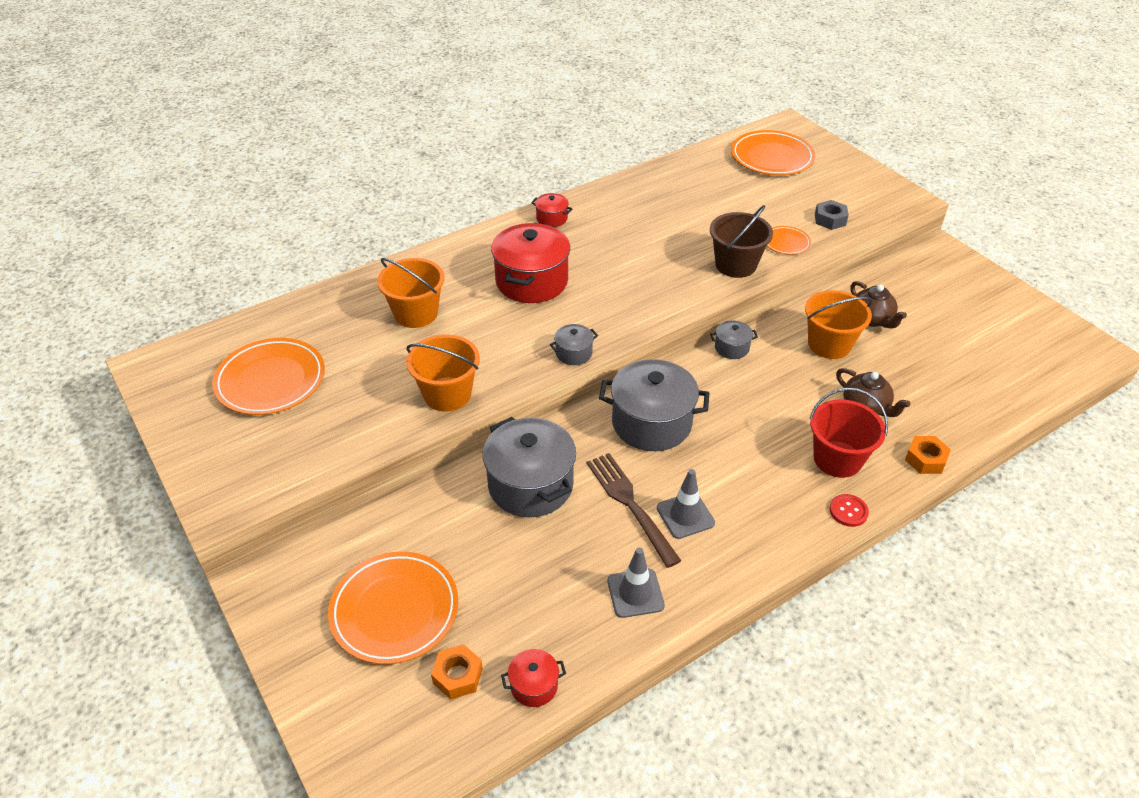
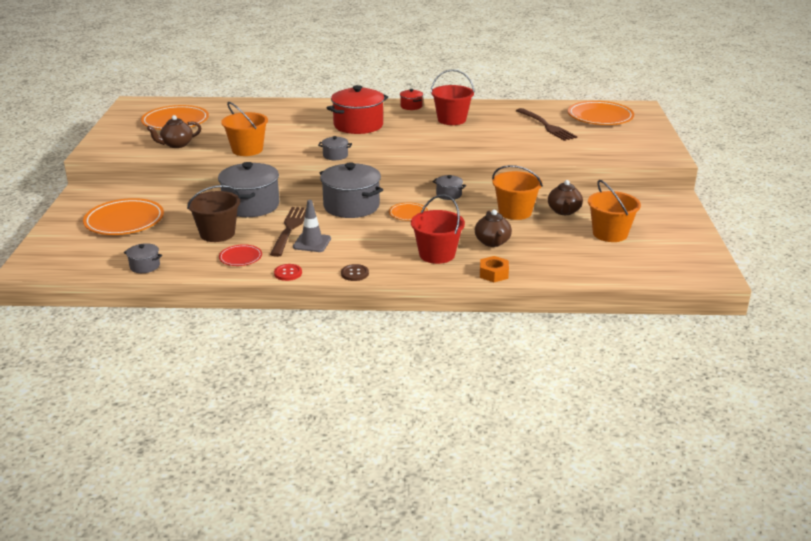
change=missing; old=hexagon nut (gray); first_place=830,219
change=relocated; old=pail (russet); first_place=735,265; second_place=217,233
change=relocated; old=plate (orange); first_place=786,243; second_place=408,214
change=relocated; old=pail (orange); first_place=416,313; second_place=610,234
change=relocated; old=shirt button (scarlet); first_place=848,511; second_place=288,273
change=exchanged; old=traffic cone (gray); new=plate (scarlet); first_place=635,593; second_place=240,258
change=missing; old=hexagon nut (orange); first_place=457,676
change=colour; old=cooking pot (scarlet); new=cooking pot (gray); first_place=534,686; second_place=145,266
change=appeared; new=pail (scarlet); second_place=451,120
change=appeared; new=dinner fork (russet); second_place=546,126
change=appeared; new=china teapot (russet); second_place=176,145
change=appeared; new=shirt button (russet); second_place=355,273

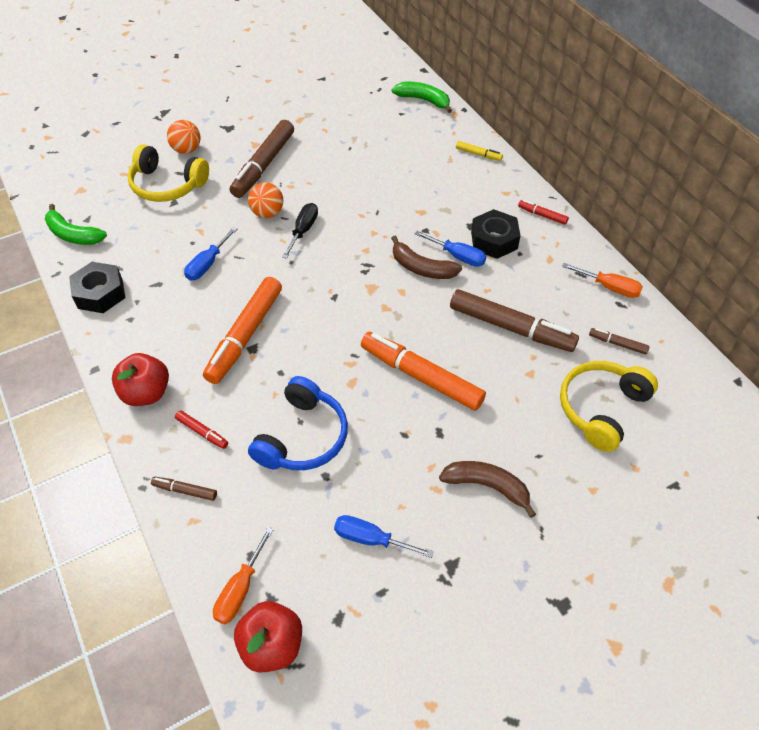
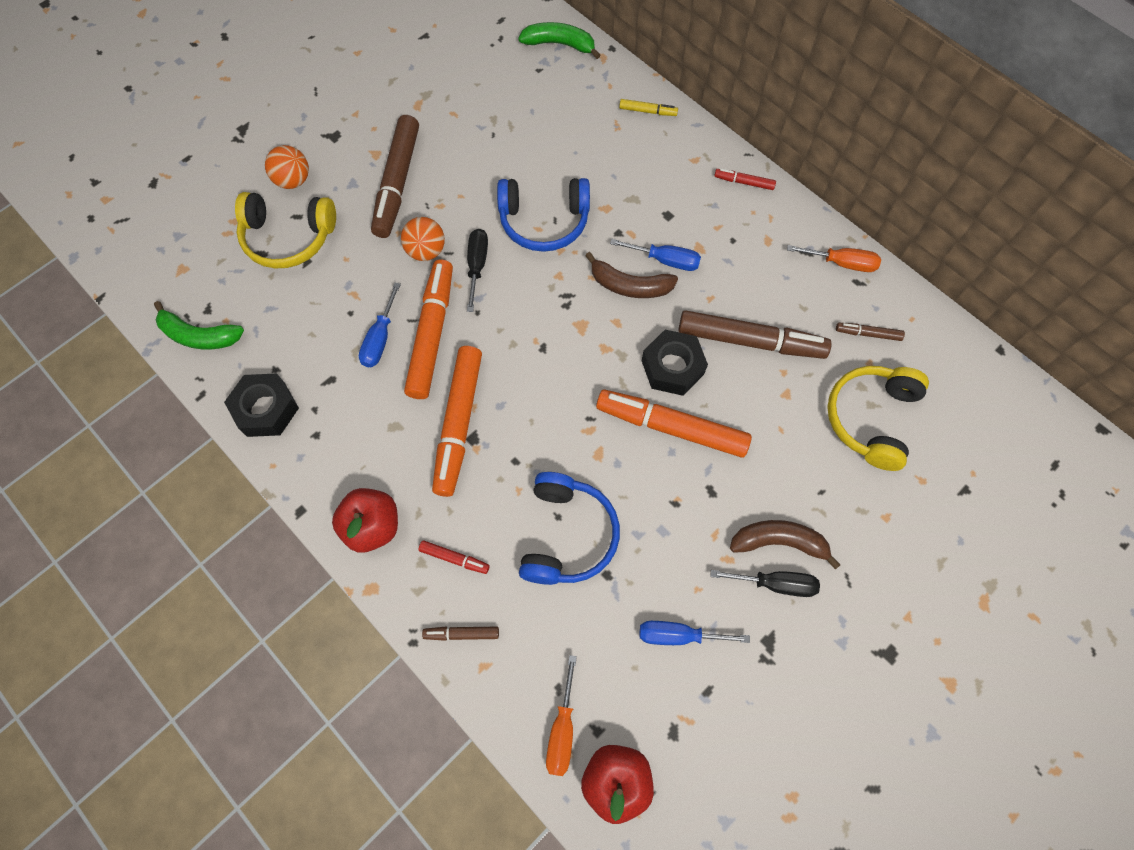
change=relocated; old=hexagon nut (black); first_place=494,240; second_place=672,367
change=appeared; new=over-ear headphones (blue); second_place=544,221
change=appeared; new=felt pen (orange); second_place=432,334
change=appeared; new=flat screwdriver (black); second_place=775,584

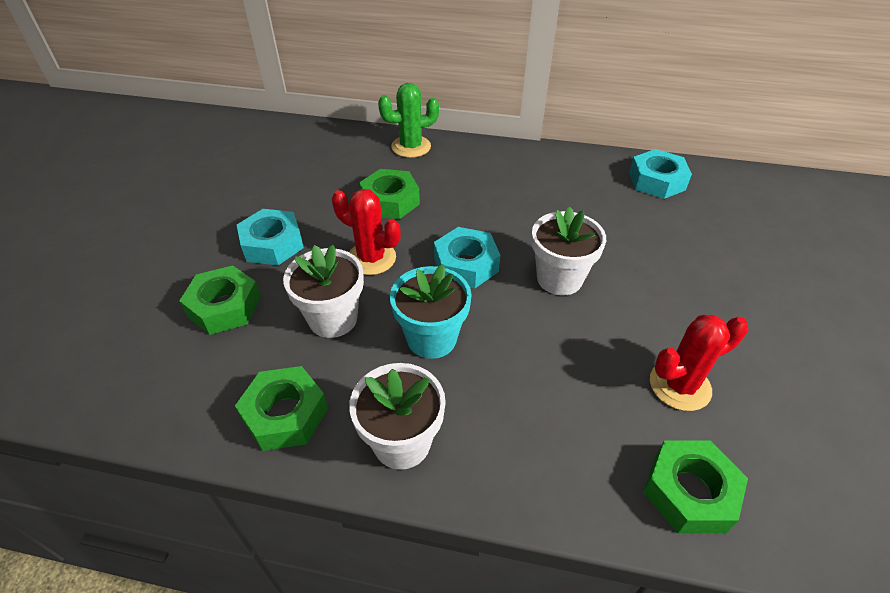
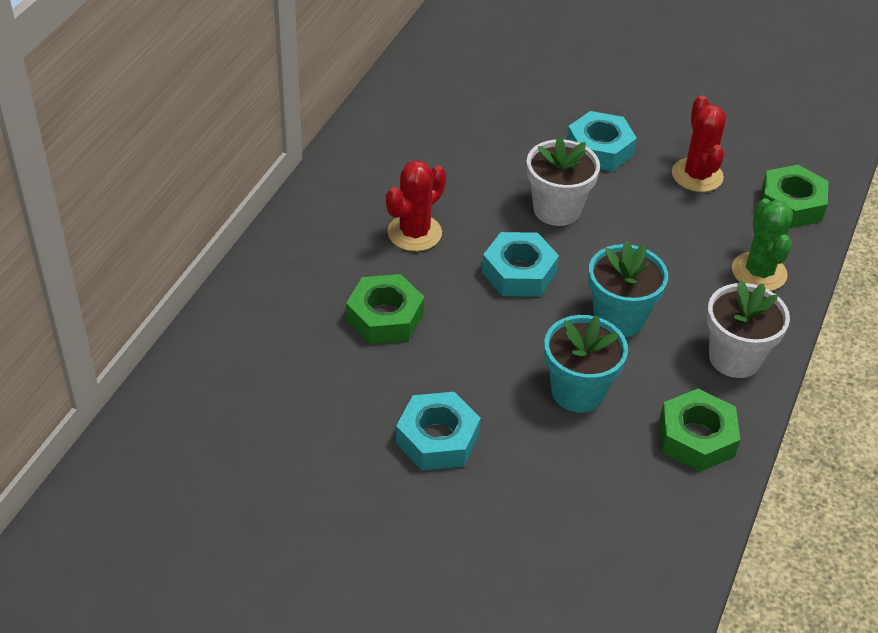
change=relocated; old=saguaro cactus (green); first_place=411,147; second_place=759,272
change=relocated; old=hexagon nut (aqua); first_place=657,181; second_place=599,149
change=relocated; old=saguaro cactus (scarlet); first_place=371,258; second_place=414,233
change=colour; old=flower pot (pure white); new=flower pot (aqua); first_place=333,319; second_place=577,391
change=missing; old=hexagon nut (green); first_place=224,307

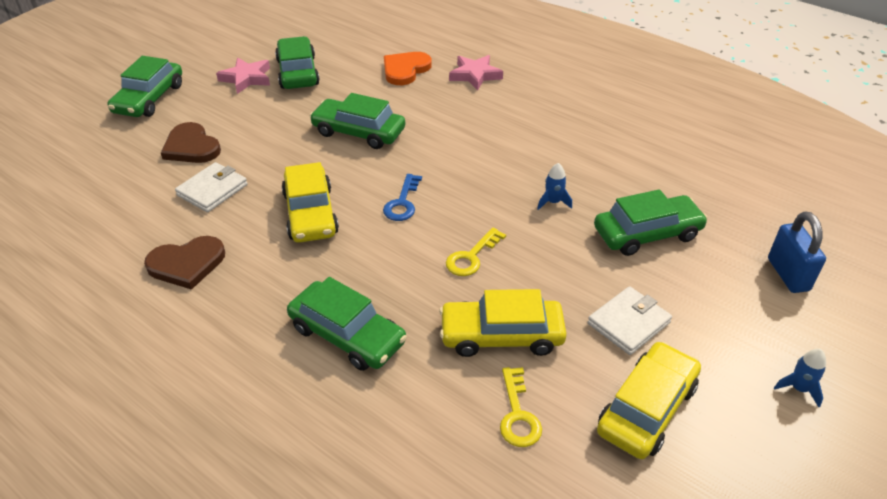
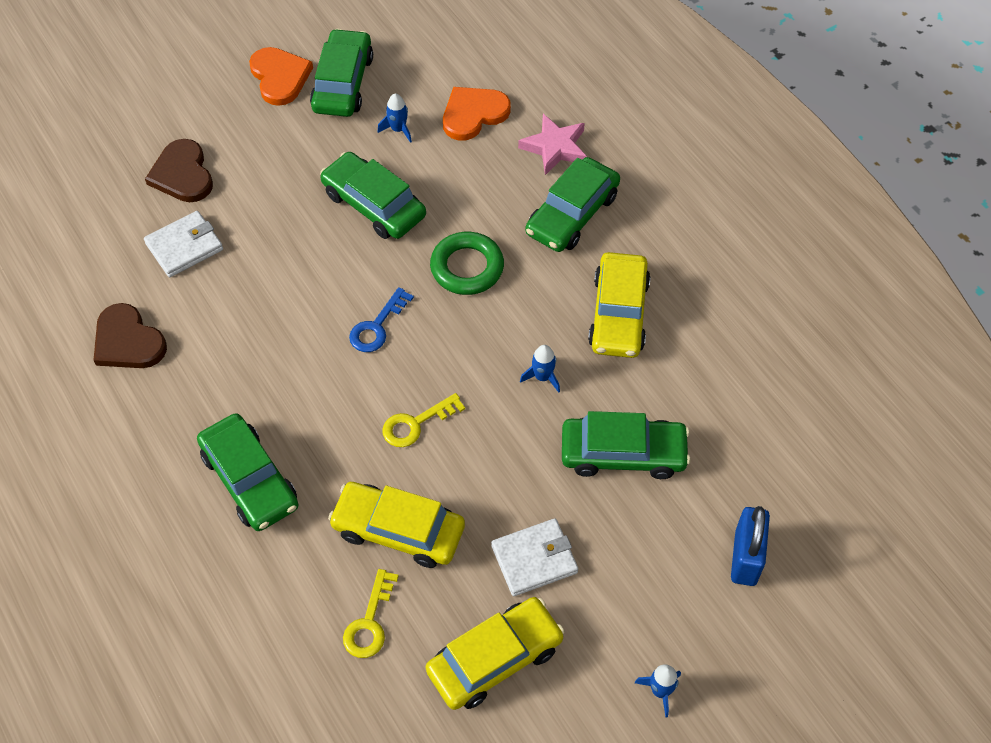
change=relocated; old=toy car (green); first_place=149,99; second_place=572,214
change=exchanged; old=star (rose-pink); new=love heart (orange); first_place=247,78; second_place=280,77
change=relocated; old=toy car (yellow); first_place=310,213; second_place=618,314
change=spun; old=love heart (russet); first_place=187,264; second_place=128,341; degrees=45
change=appeared; new=toy rocket (blue); second_place=398,129
change=appeared; new=torus (green); second_place=467,267

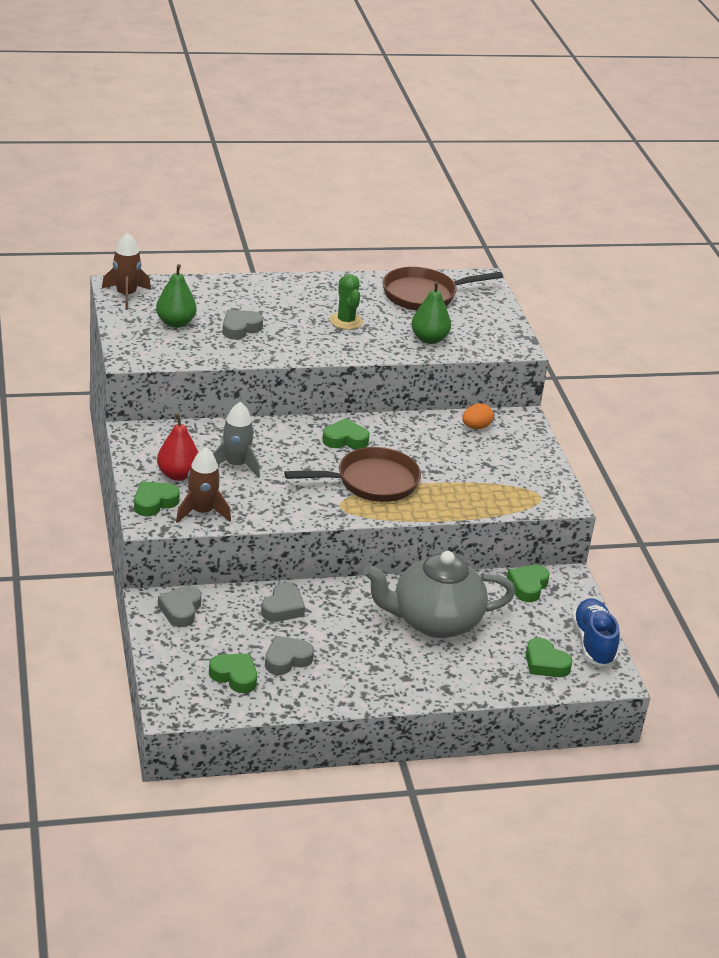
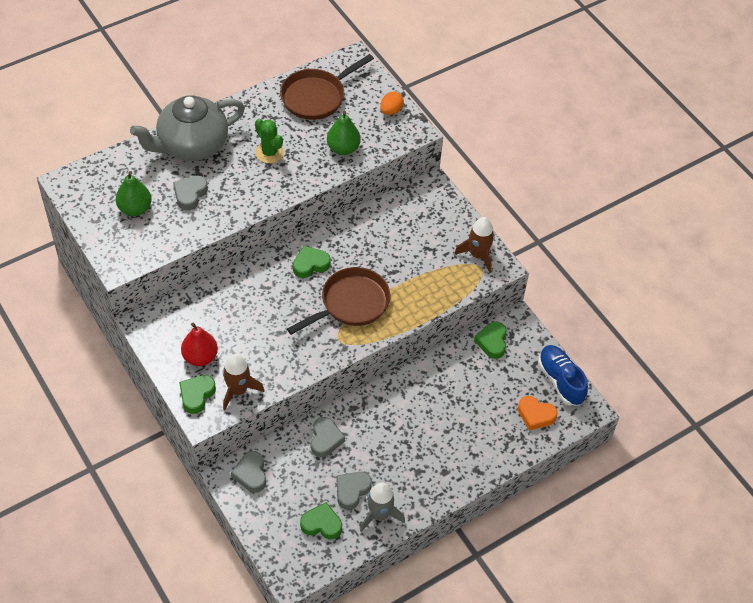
change=relocated; old=toy rocket (russet); first_place=126,295; second_place=478,255
change=relocated; old=toy rocket (gray); first_place=236,465; second_place=379,515
change=relocated; old=egg shape (orange); first_place=476,427; second_place=391,111
change=relocated; old=china teapot (gray); first_place=434,621; second_place=192,145
change=colour; old=love heart (green); new=love heart (orange); first_place=545,663; second_place=535,415

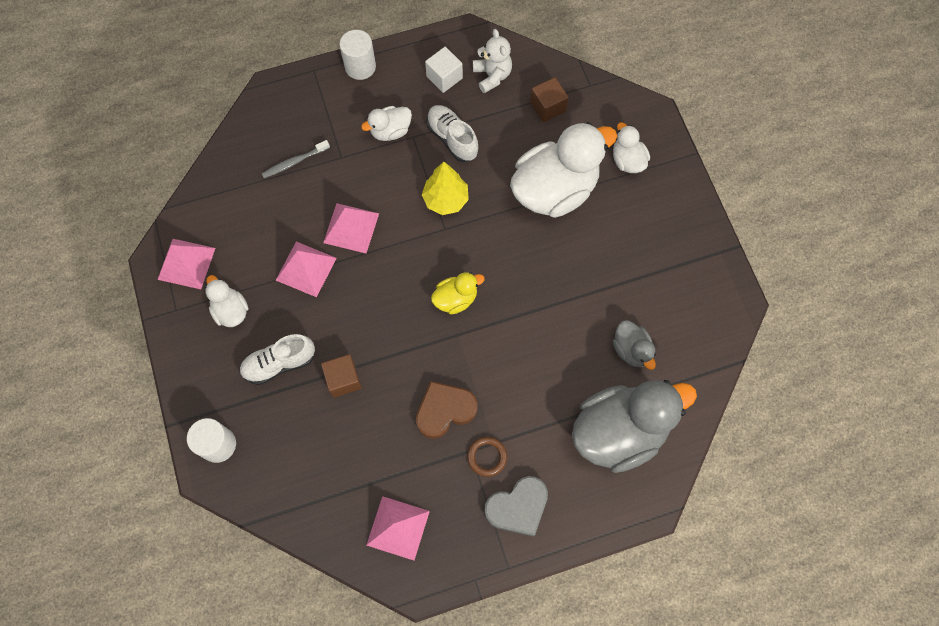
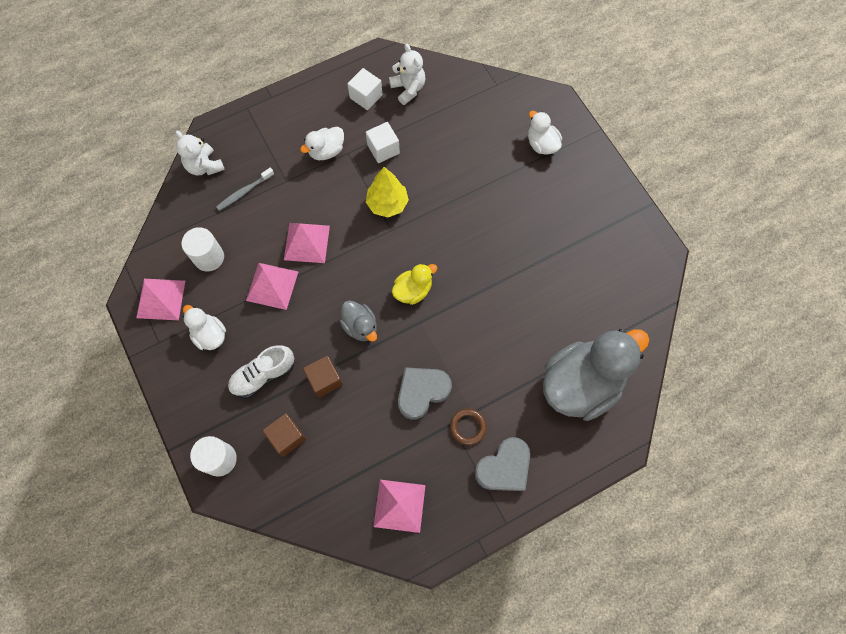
change=relocated; old=cylinder shape (pure white); first_place=360,66; second_place=209,257
change=relocated; old=solid cube (russet); first_place=547,107; second_place=287,437
change=exchanged; old=sneaker (pure white); new=solid cube (pure white); first_place=452,138; second_place=383,149
change=missing; old=toy duck (pure white); first_place=554,190
change=relocated; old=toy duck (gray); first_place=631,350; second_place=360,326
change=colour; old=love heart (russet); new=love heart (gray); first_place=445,410; second_place=422,392
change=appeared; new=teddy (pure white); second_place=204,166

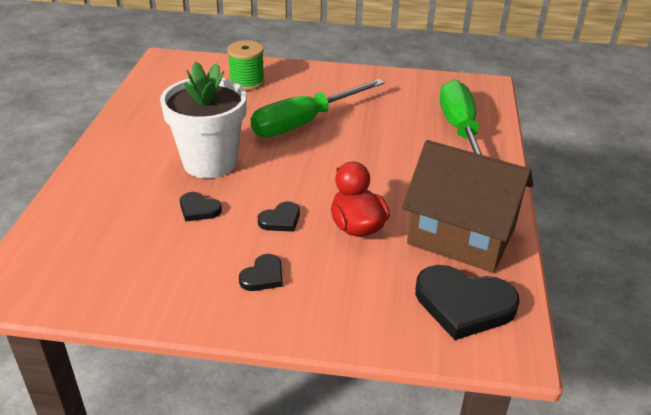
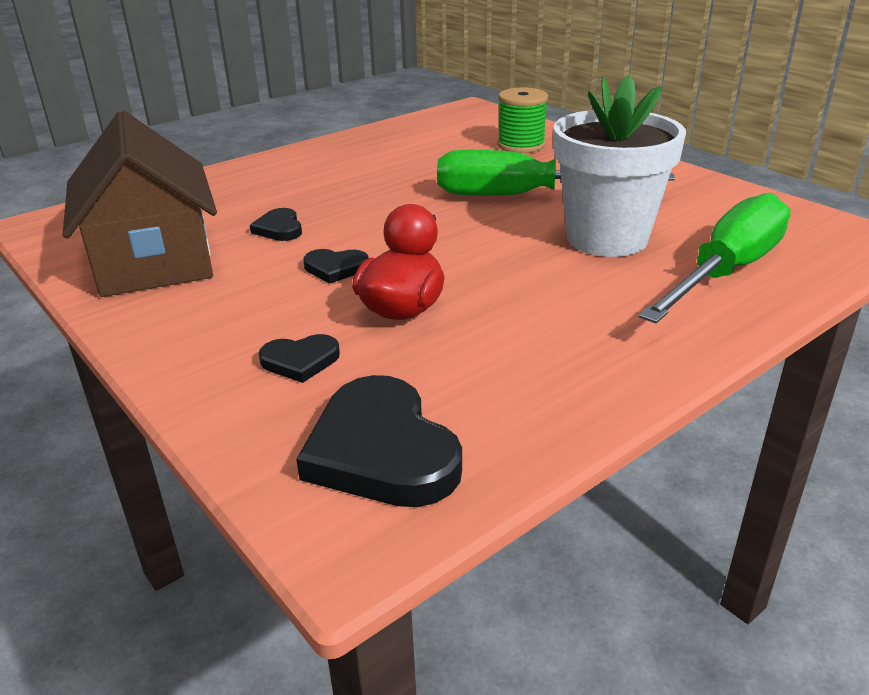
change=relocated; old=flower pot (pure white); first_place=210,163; second_place=607,239
change=relocated; old=cottage (russet); first_place=461,235; second_place=154,261
change=relocated; old=love heart (black); first_place=263,276; second_place=300,361

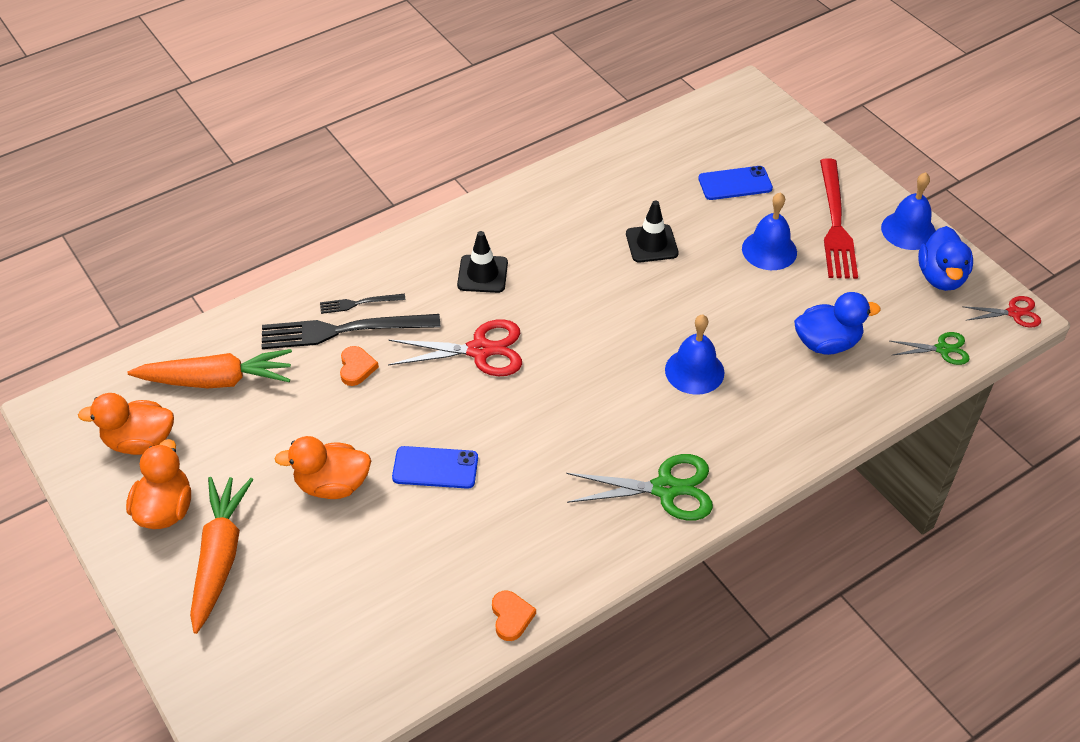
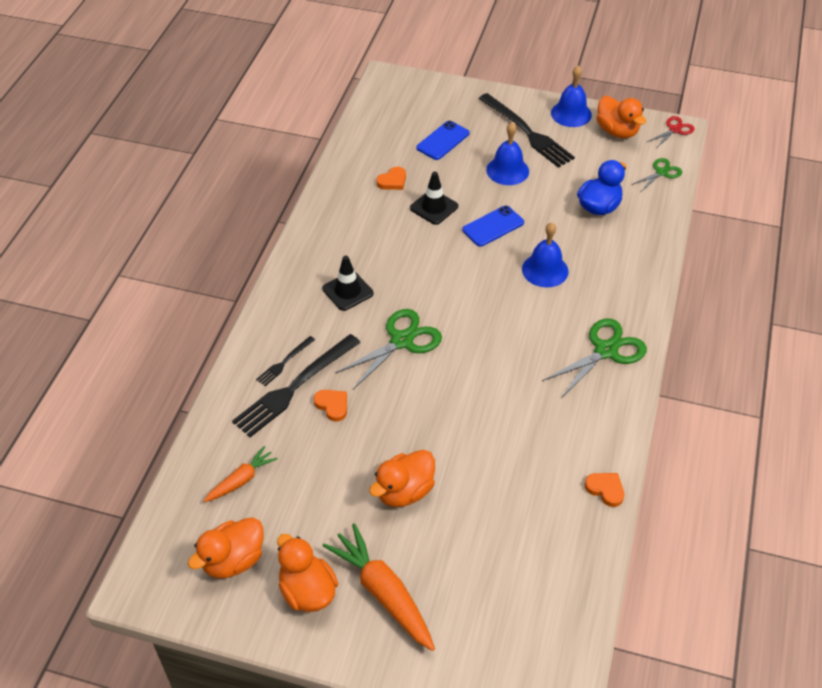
change=colour; old=dinner fork (scarlet); new=dinner fork (black); first_place=835,223; second_place=527,132
change=colour; old=toy duck (blue); new=toy duck (orange); first_place=941,277; second_place=617,131
change=colour; old=scissors (scarlet); new=scissors (green); first_place=480,350; second_place=401,341
change=size; old=toy carrot (orange); first_place=217,380; second_place=241,480; factor=0.57
change=relocated; old=phone (blue); first_place=435,468; second_place=493,226
change=appeared; new=love heart (orange); second_place=392,181

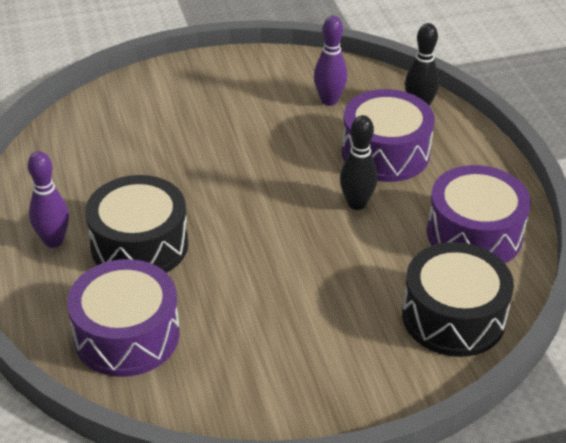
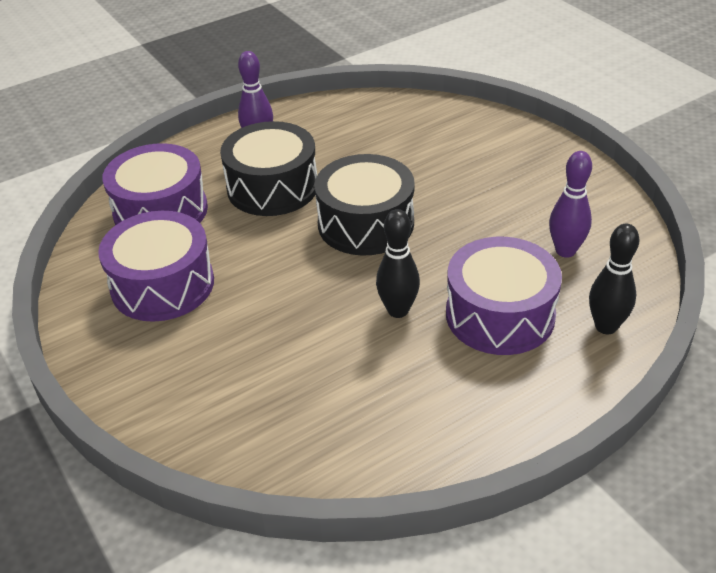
change=relocated; old=snare drum (royal purple); first_place=474,234; second_place=162,285
change=relocated; old=snare drum (black); first_place=453,317; second_place=366,223

